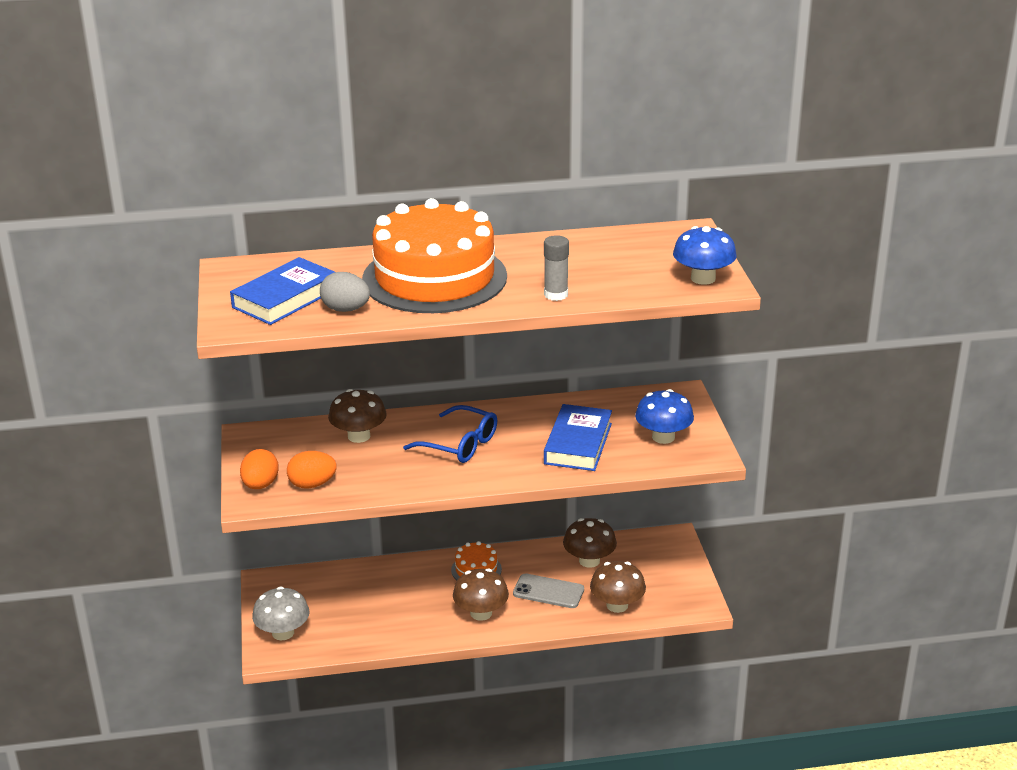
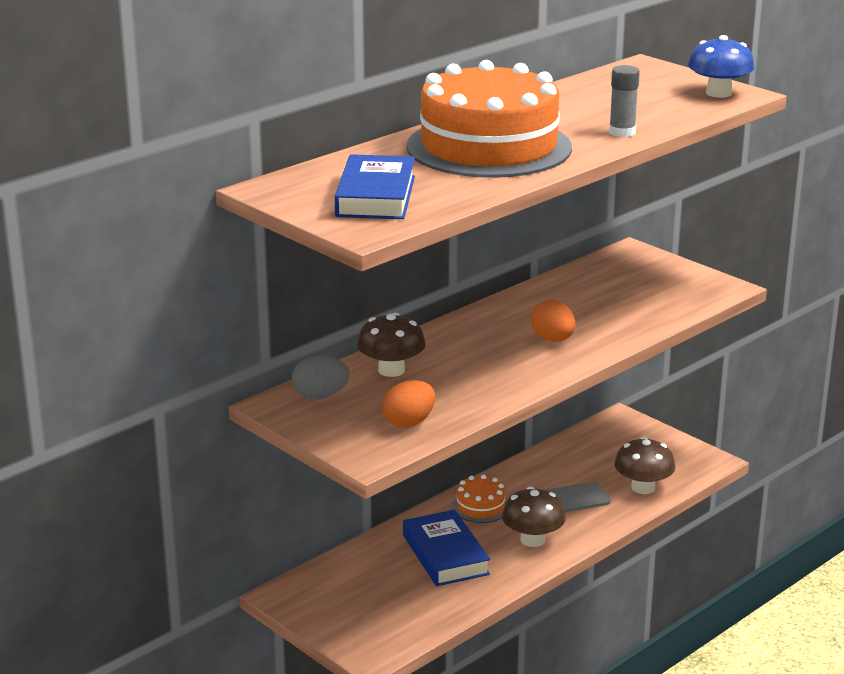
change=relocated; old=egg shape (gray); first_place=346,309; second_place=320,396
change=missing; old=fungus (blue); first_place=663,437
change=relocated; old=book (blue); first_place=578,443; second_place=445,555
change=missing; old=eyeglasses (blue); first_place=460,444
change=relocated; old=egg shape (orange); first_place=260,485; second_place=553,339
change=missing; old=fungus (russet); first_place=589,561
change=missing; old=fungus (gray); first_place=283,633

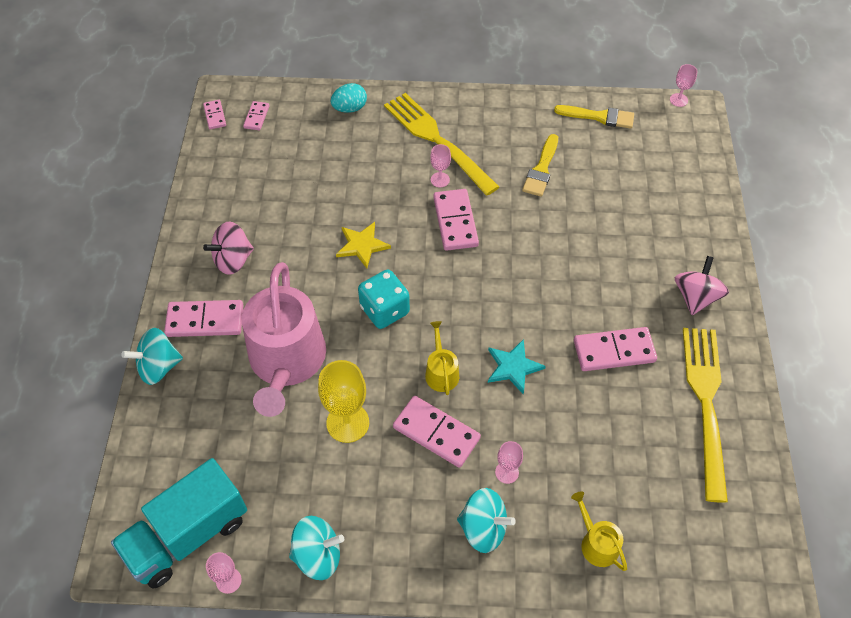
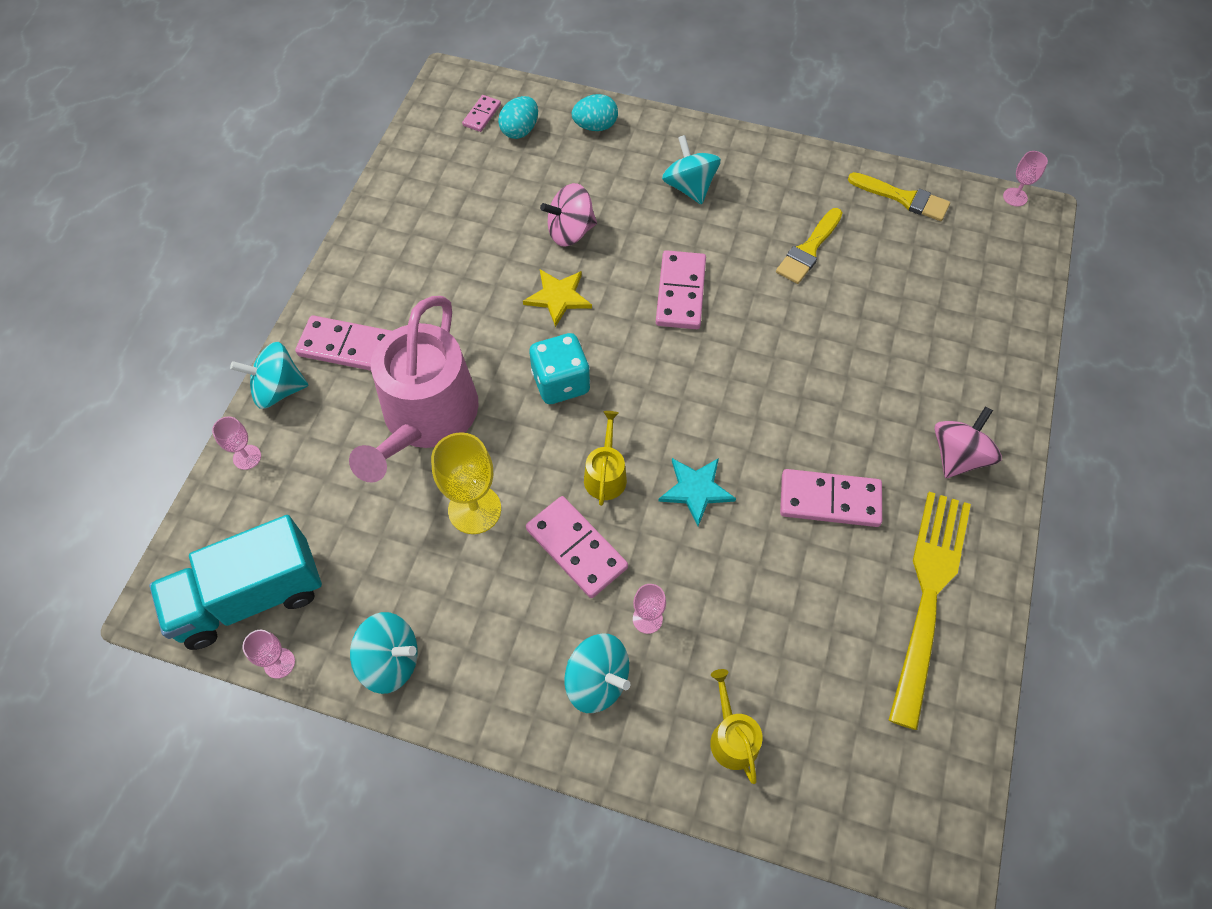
change=exchanged; old=dinner fork (yellow); new=toy top (aqua); first_place=437,140; second_place=689,187
change=missing; old=domino (rose-pink); first_place=215,116
change=relocated; old=wine glass (rose-pink); first_place=440,180; second_place=247,457
change=relocated; old=toy top (rose-pink); first_place=233,260; second_place=570,231
change=appeared; new=egg shape (aqua); second_place=520,130

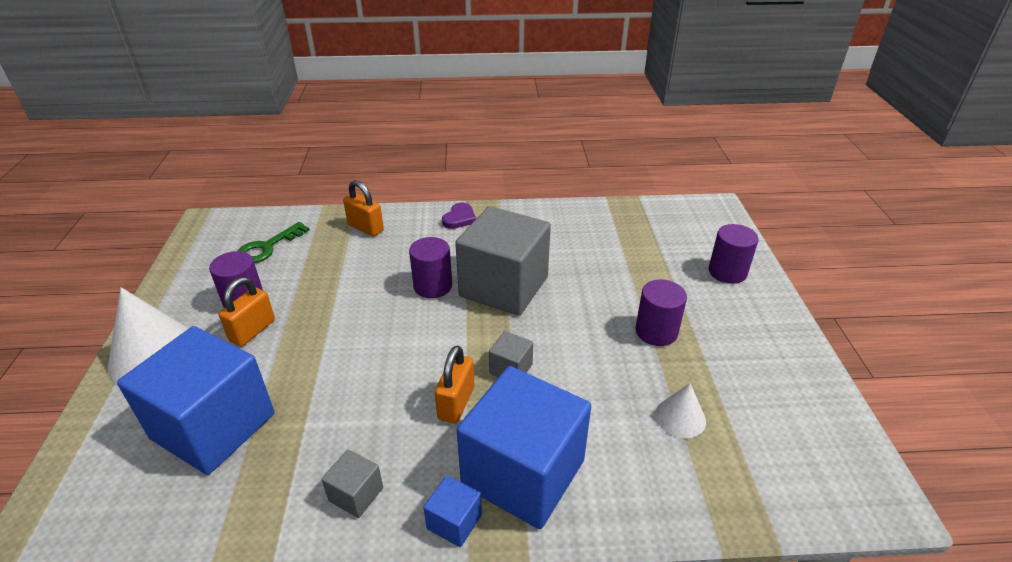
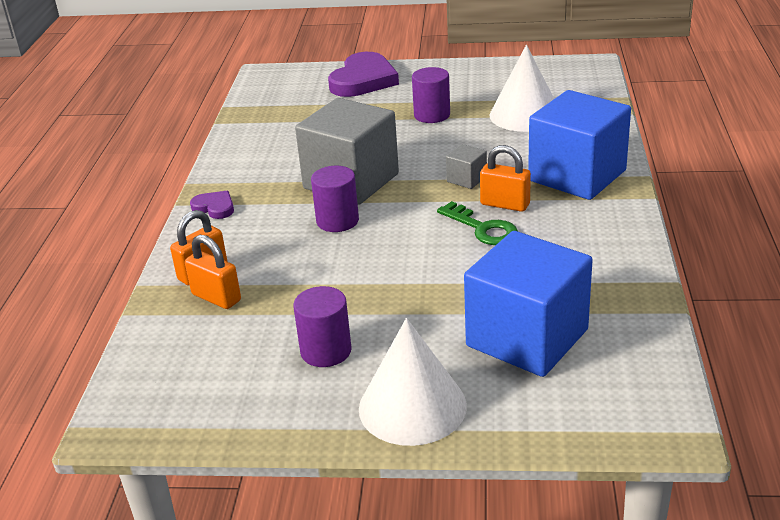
change=relocated; old=key (green); first_place=268,247; second_place=482,228
change=exchanged; old=cylinder shape (royal purple); new=love heart (royal purple); first_place=727,272; second_place=363,80
change=relocated; old=small lock (orange); first_place=252,331; second_place=216,297
change=size; old=cone shape (pure white); first_place=680,417; second_place=525,115; factor=1.89
change=missing; old=solid cube (gray); first_place=356,494
change=missing; old=solid cube (blue); first_place=454,522

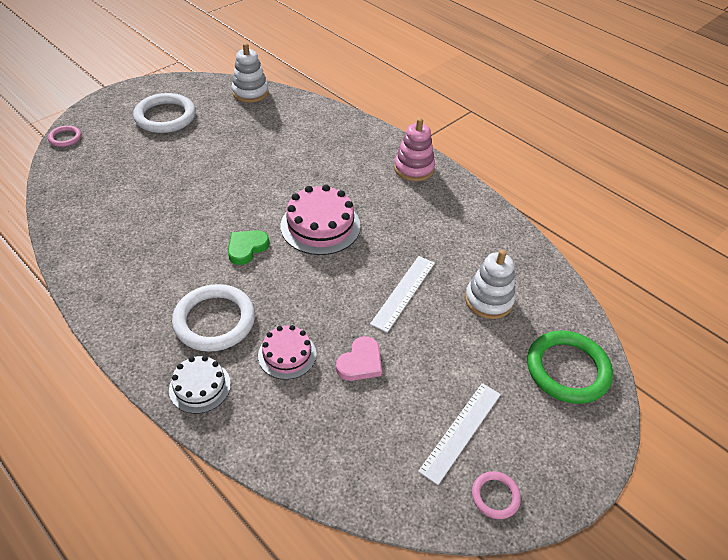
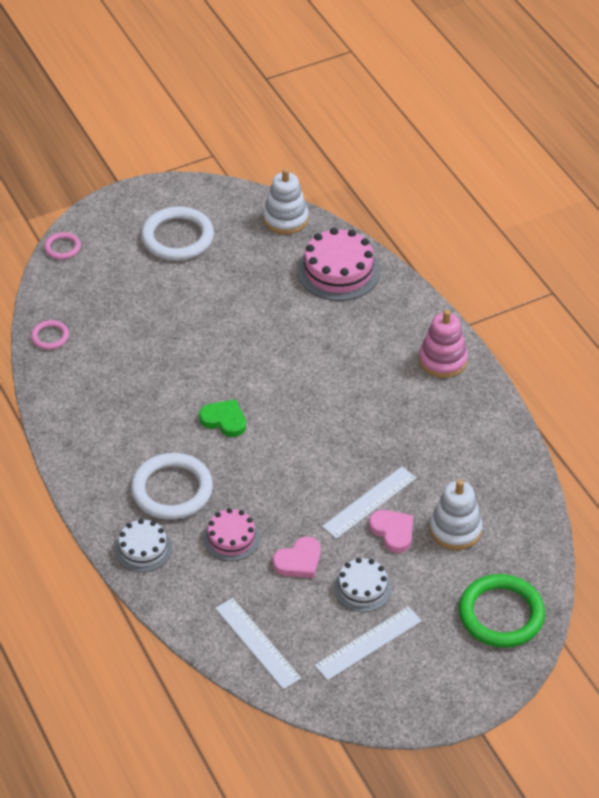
change=relocated; old=cake (rose-pink); first_place=320,226; second_place=338,271
change=spun; old=love heart (green); first_place=246,248; second_place=224,420; degrees=60
change=relocated; old=torus (rose-pink); first_place=495,496; second_place=50,336
change=appeared; new=love heart (rose-pink); second_place=393,532
change=appeared; new=cake (pure white); second_place=362,588
change=appeared; new=straightedge (pure white); second_place=257,643

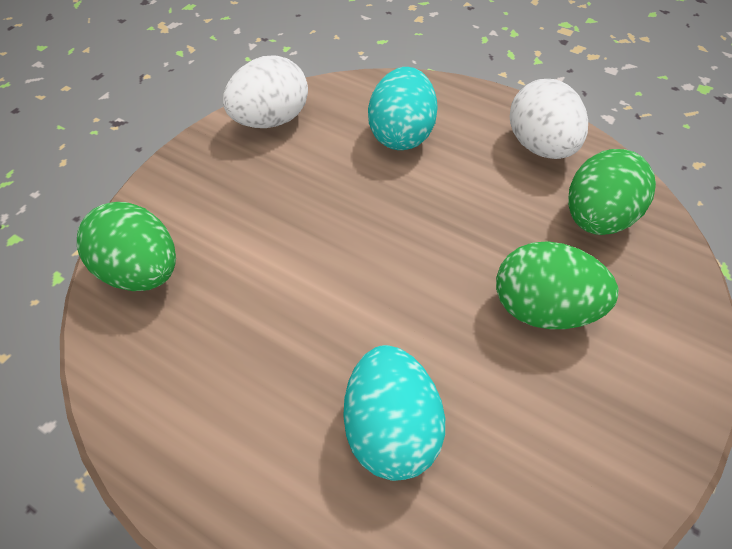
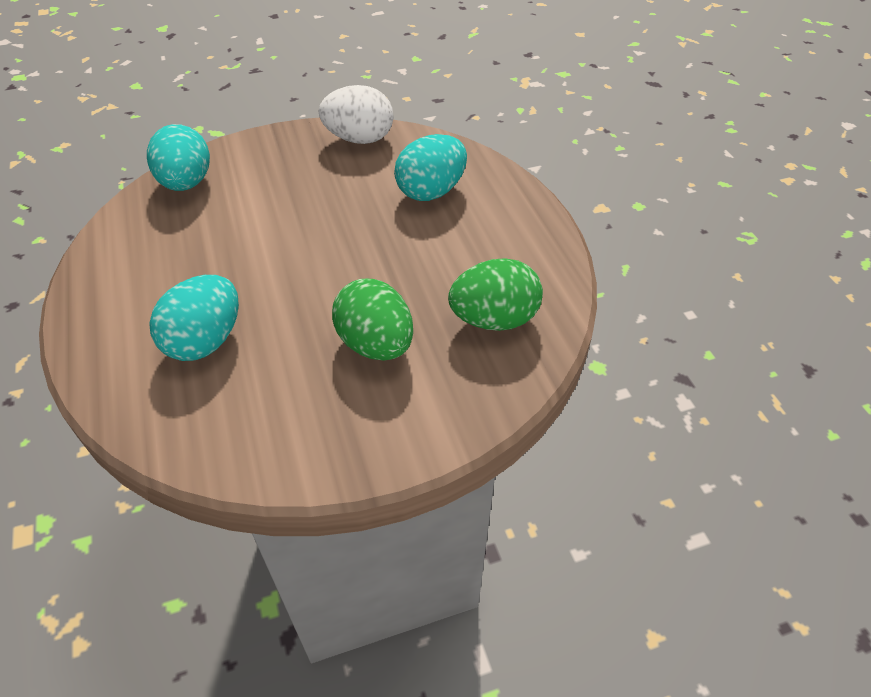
change=missing; old=egg shape (pure white); first_place=540,146
change=colour; old=egg shape (green); new=egg shape (aqua); first_place=141,271; second_place=186,183

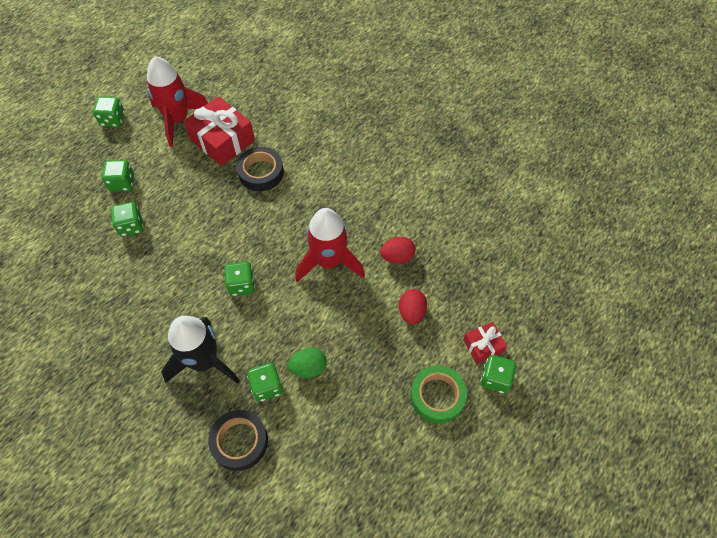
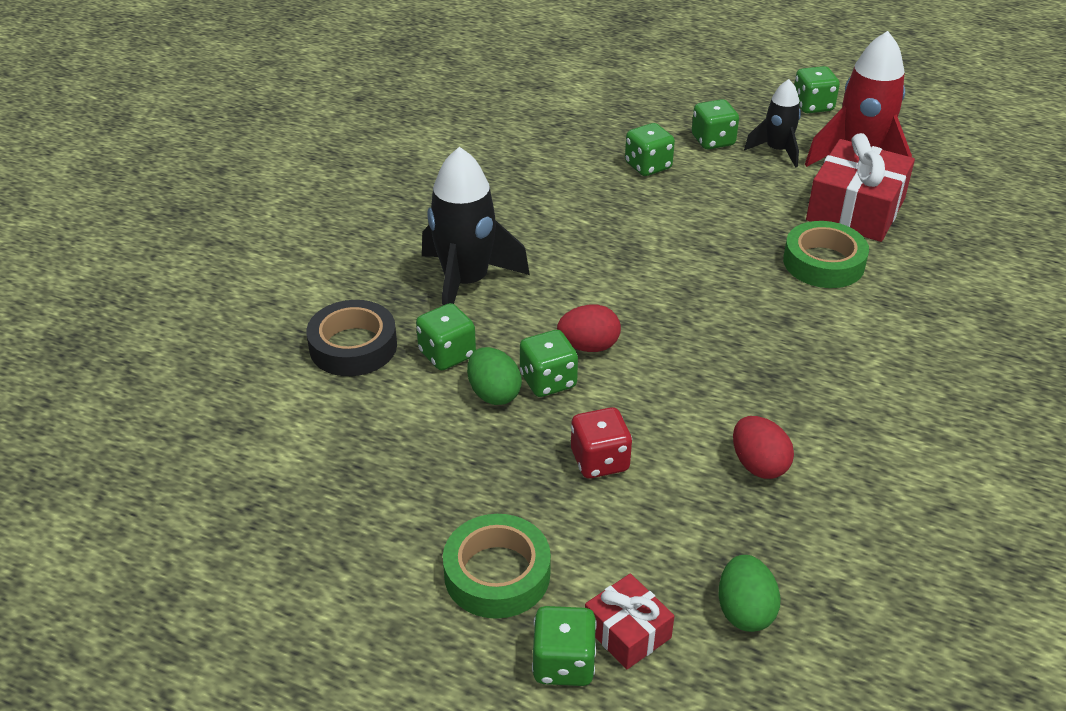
change=colour; old=tape (black); new=tape (green); first_place=261,172; second_place=823,263
change=missing; old=toy rocket (scarlet); first_place=329,261
change=relocated; old=die (green); first_place=242,285; second_place=548,381
change=relocated; old=egg shape (scarlet); first_place=411,312; second_place=588,346
change=appeared; new=toy rocket (black); second_place=777,151
change=appeared; new=die (scarlet); second_place=599,461
change=appeared; new=egg shape (green); second_place=744,611

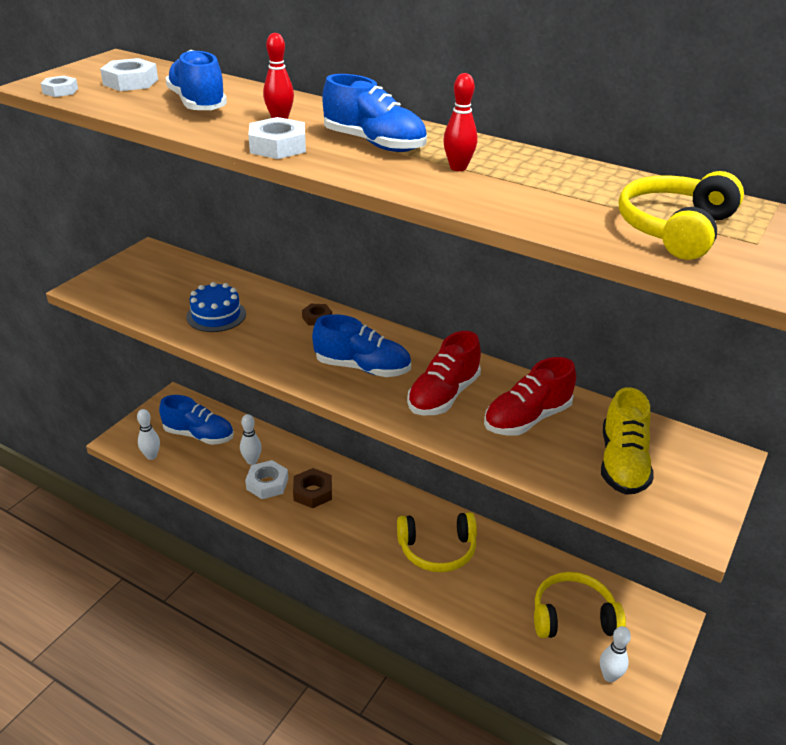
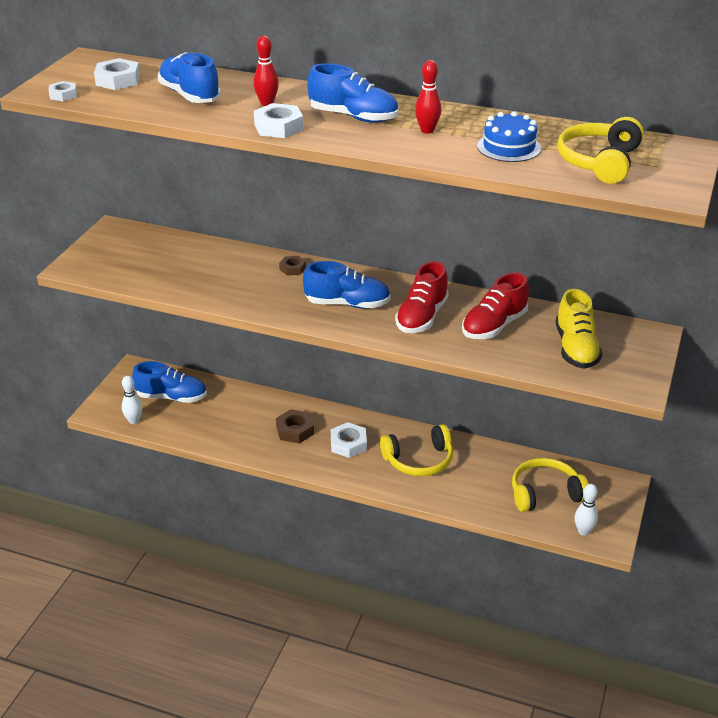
change=relocated; old=cake (blue); first_place=216,315; second_place=509,147
change=missing; old=skittle (pure white); first_place=252,461
change=relocated; old=hexagon nut (pure white); first_place=267,484; second_place=348,444

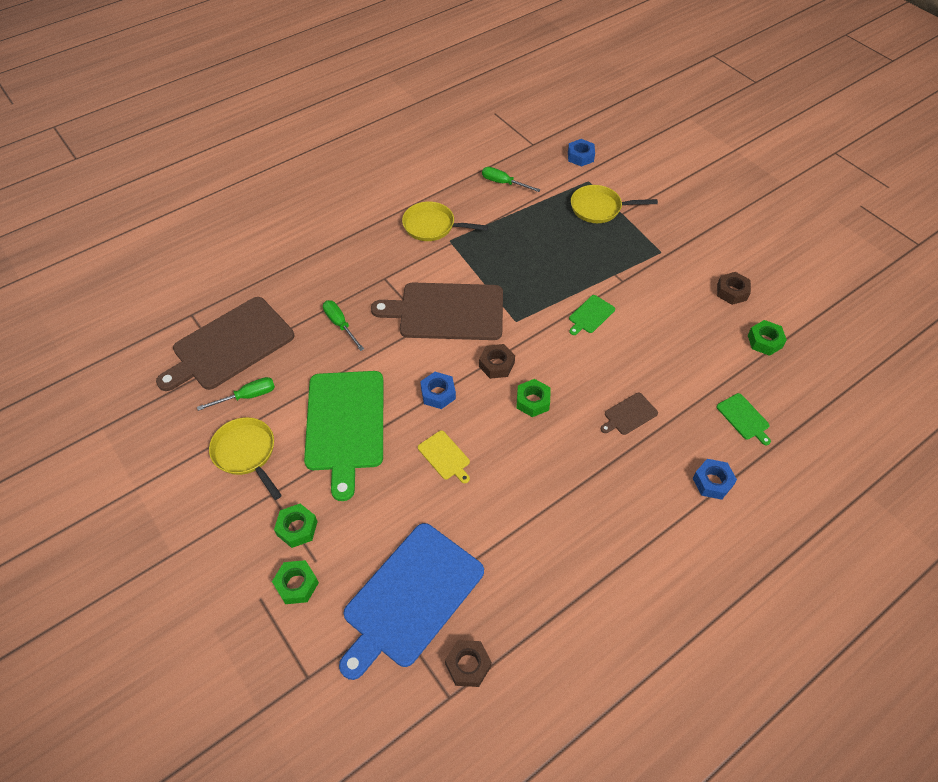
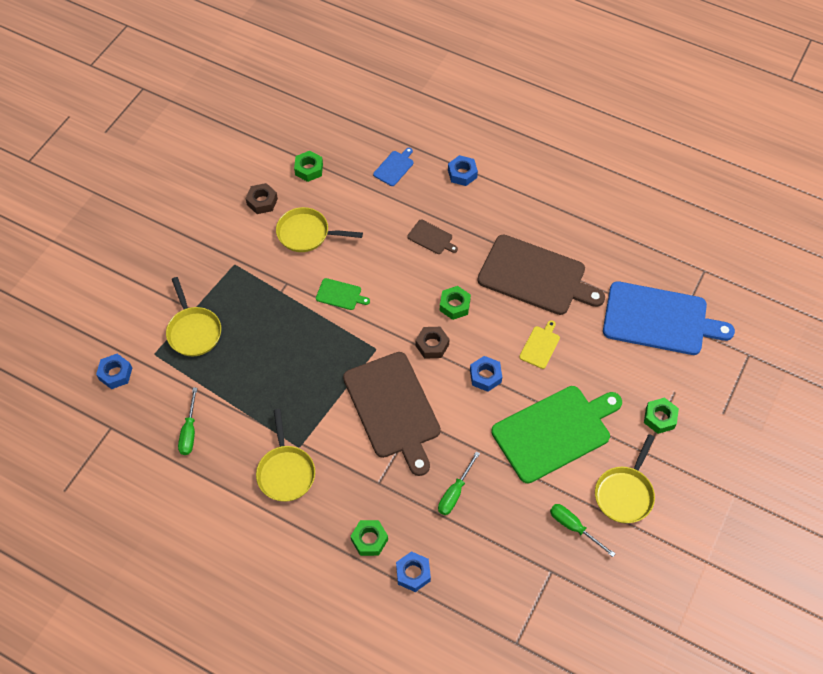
change=relocated; old=chopping board (russet); first_place=230,345; second_place=535,276
change=colour; old=chopping board (green); new=chopping board (blue); first_place=744,418; second_place=394,167
change=relocated; old=hexagon nut (green); first_place=297,584; second_place=369,540
change=missing; old=hexagon nut (russet); first_place=468,665
change=appeared; new=frying pan (yellow); second_place=307,234
change=appeared; new=hexagon nut (blue); second_place=413,573

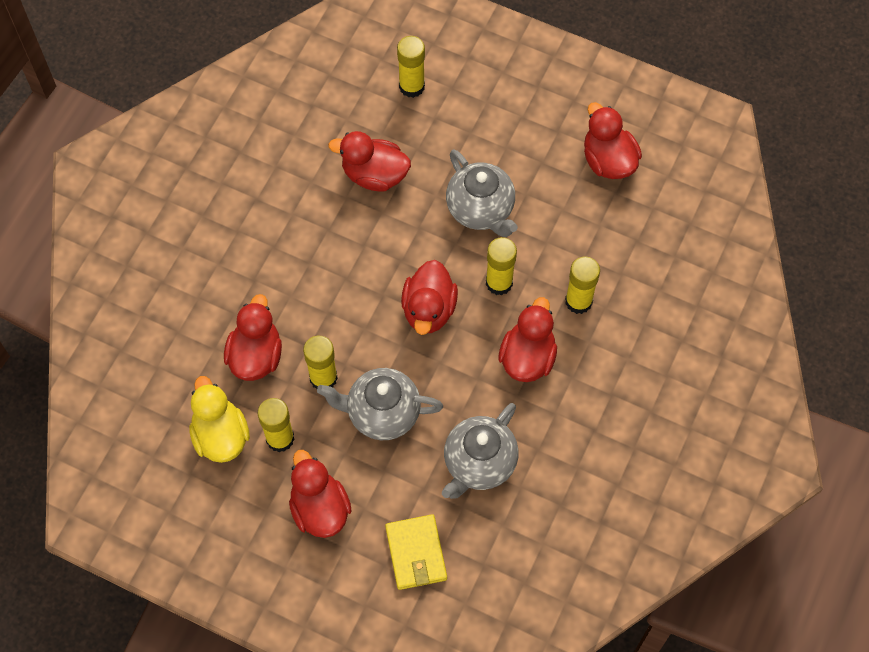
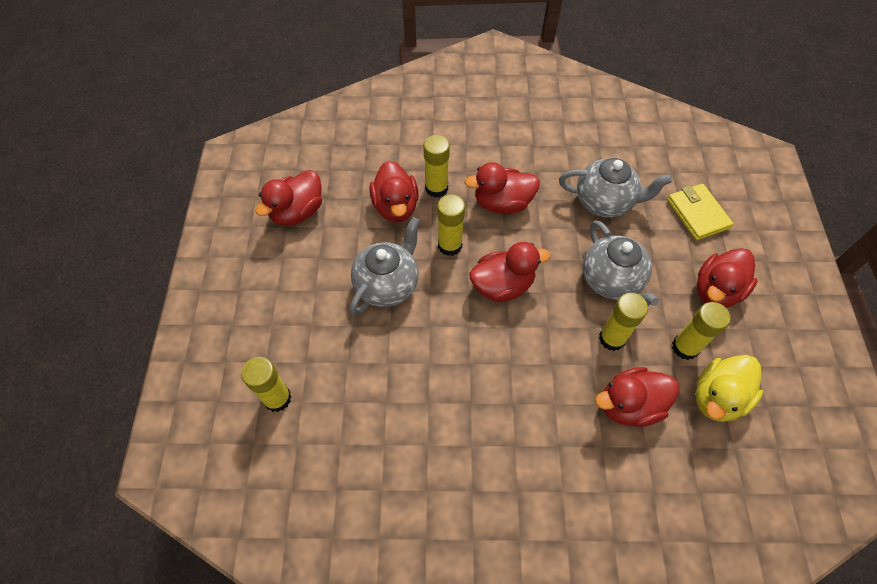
change=relocated; old=toy duck (scarlet); first_place=374,175; second_place=396,206
change=spun; old=wallet (yellow); first_place=416,553; second_place=697,214; degrees=-75

